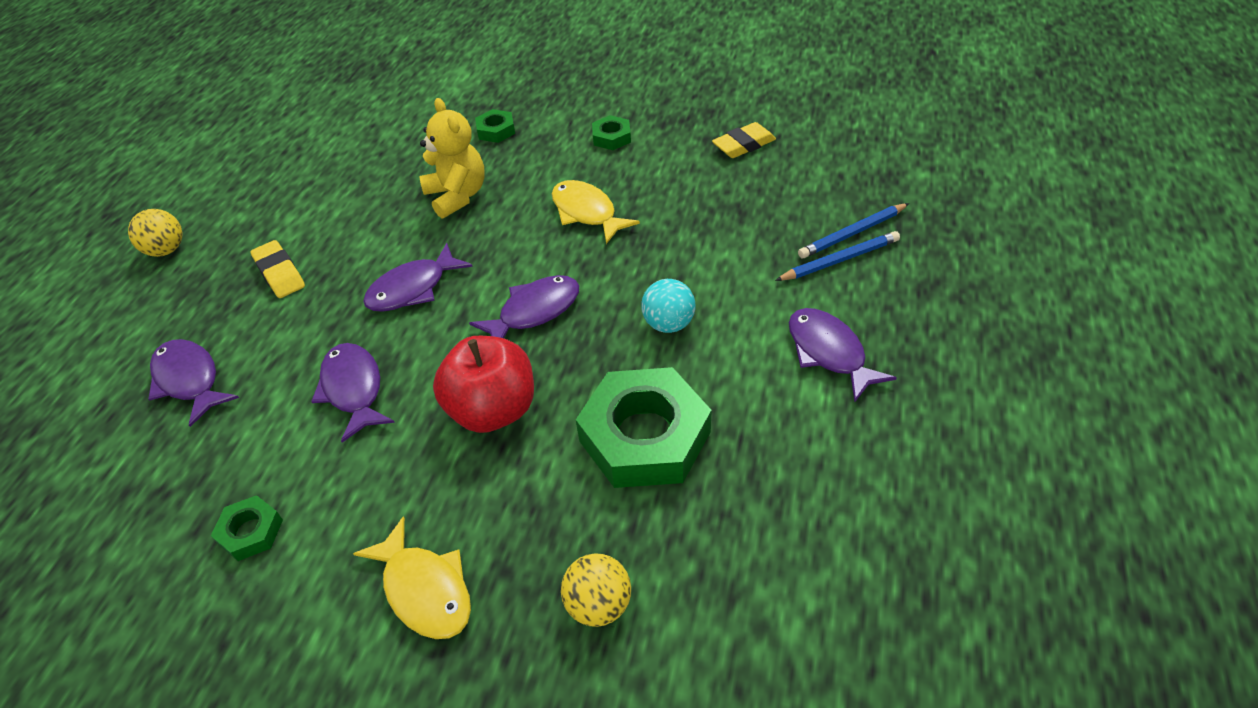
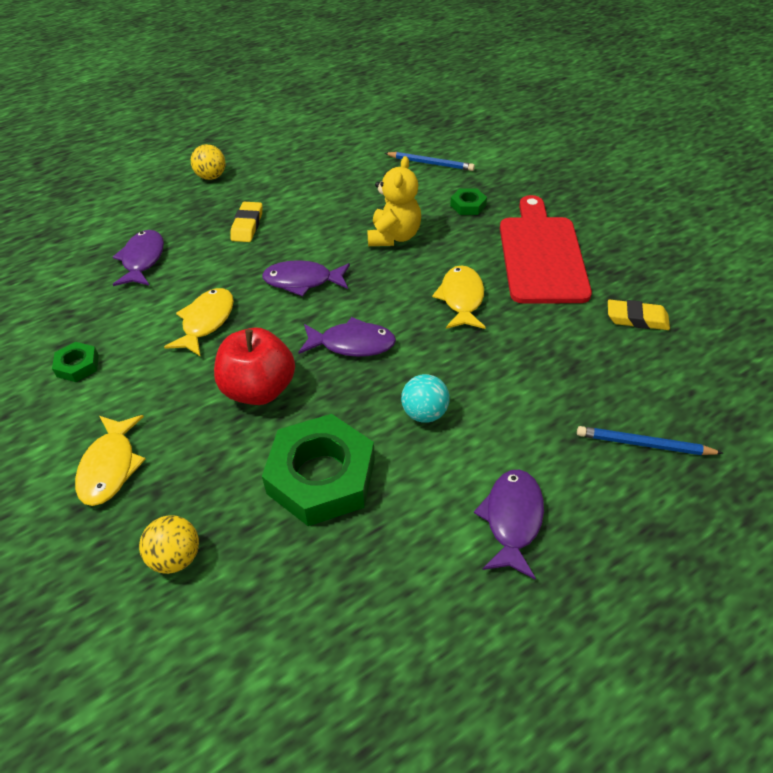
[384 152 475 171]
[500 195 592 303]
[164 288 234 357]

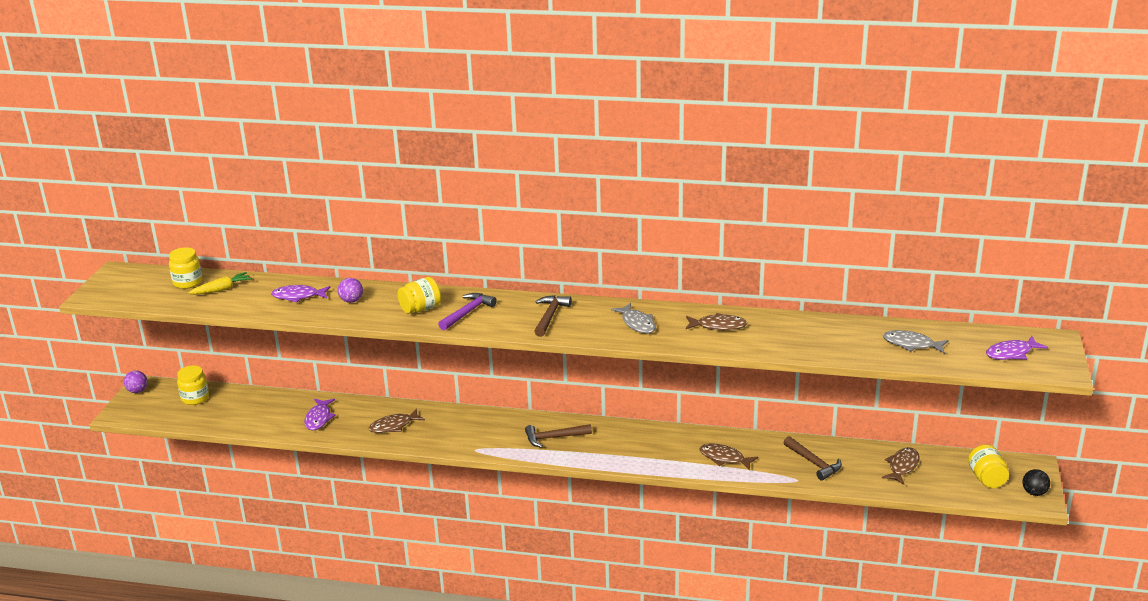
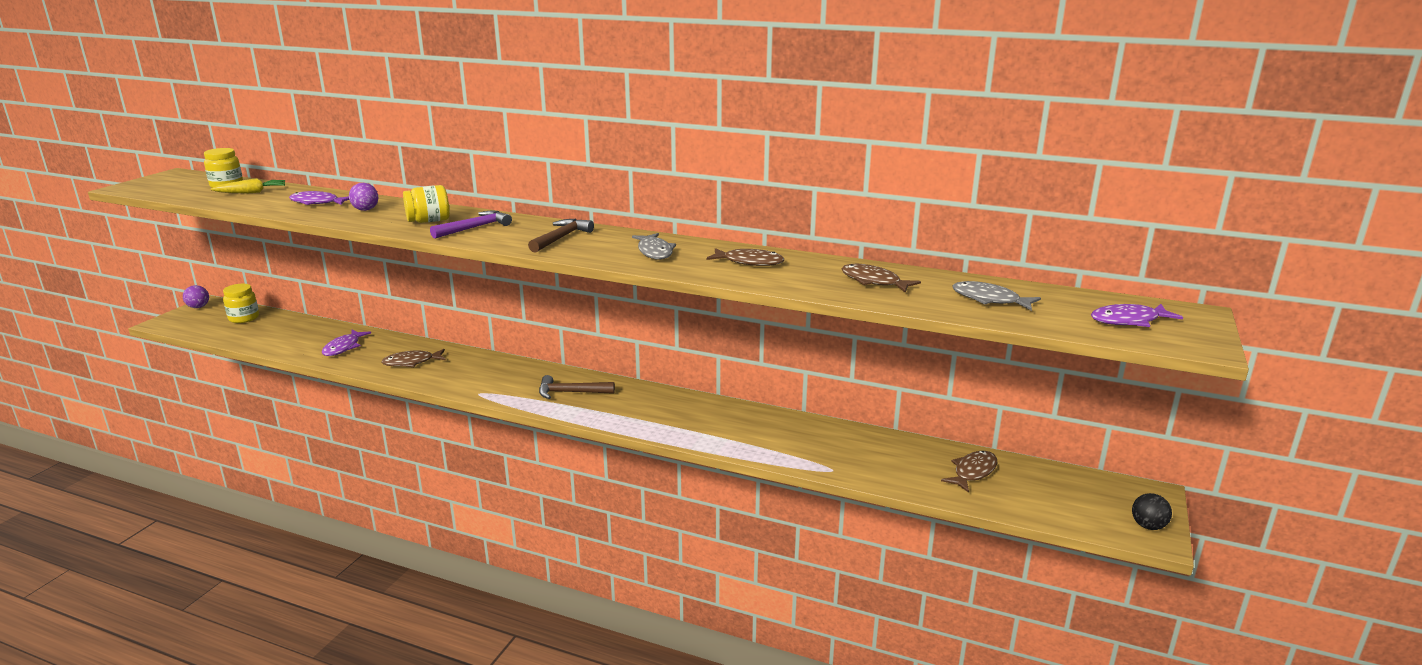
[784 436 842 481] (first image)
[968 444 1009 488] (first image)
[841 264 921 292]

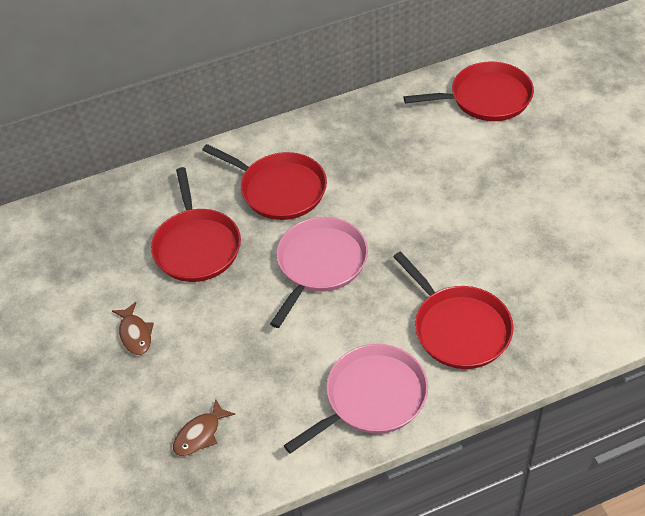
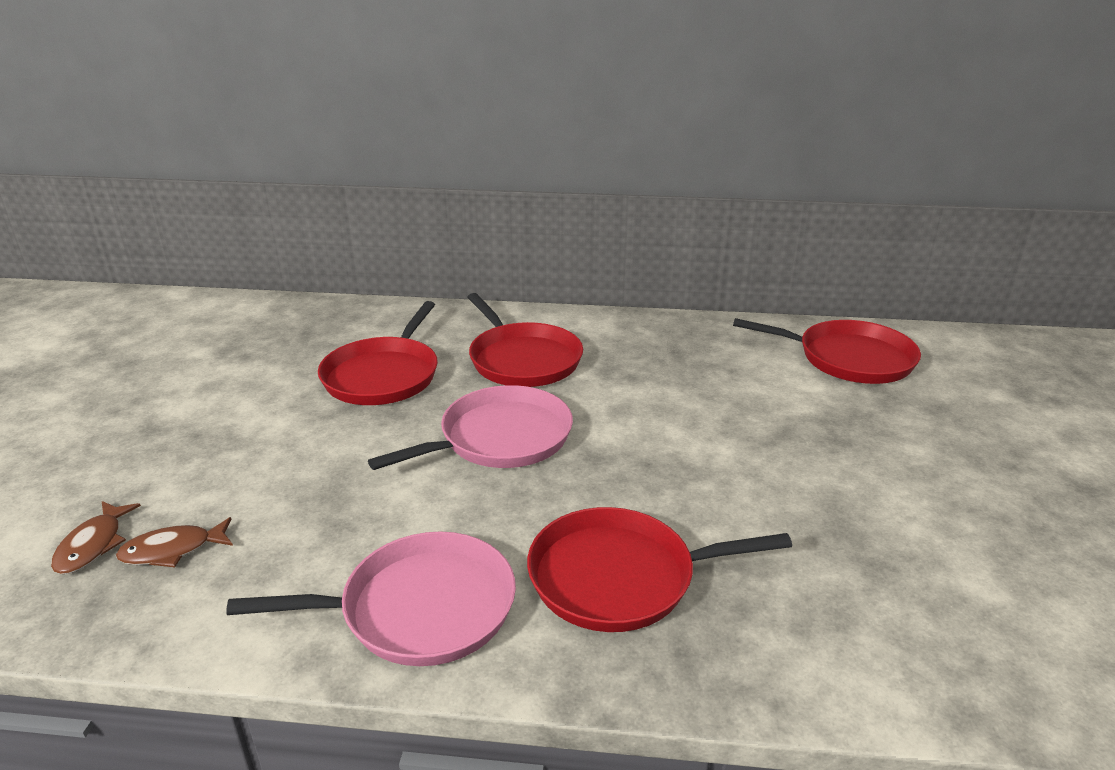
[51 501 141 574]
[527 507 792 632]

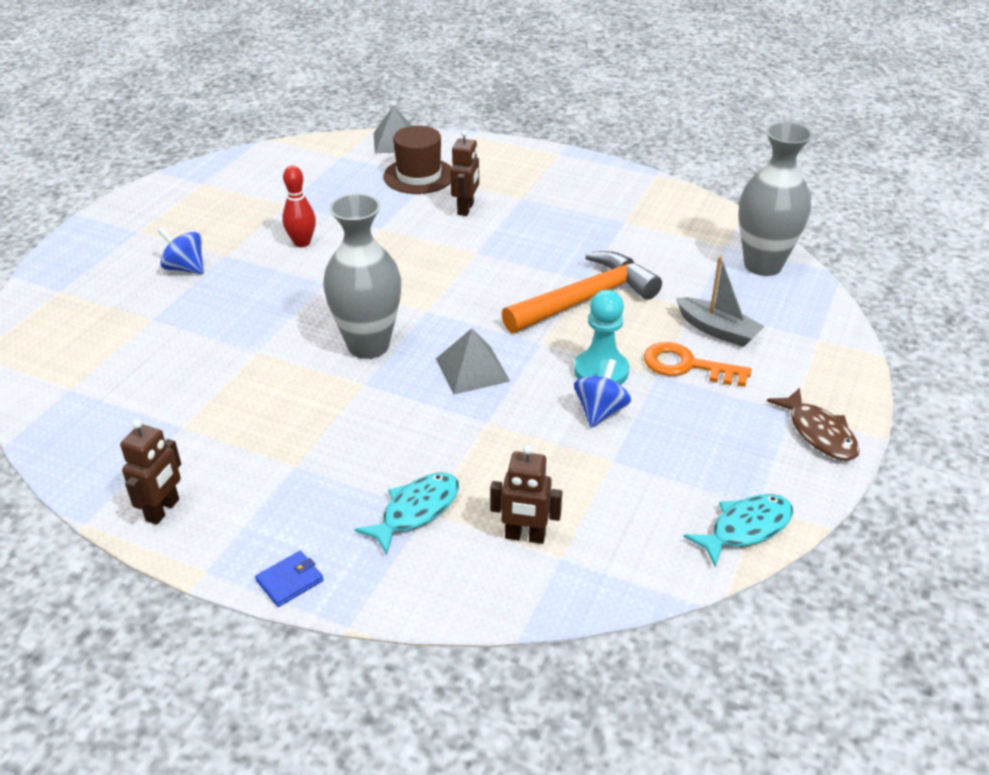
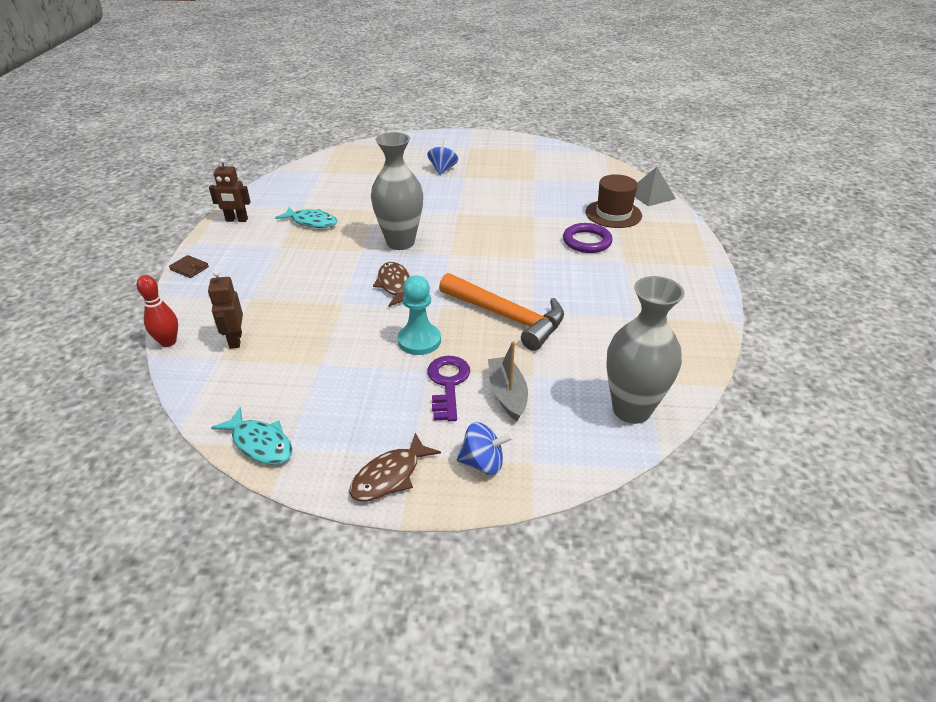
[137 275 178 347]
[275 207 337 228]
[457 422 513 475]
[373 262 410 307]
[563 223 613 253]
[169 255 209 278]
[427 356 470 421]
[488 341 528 421]

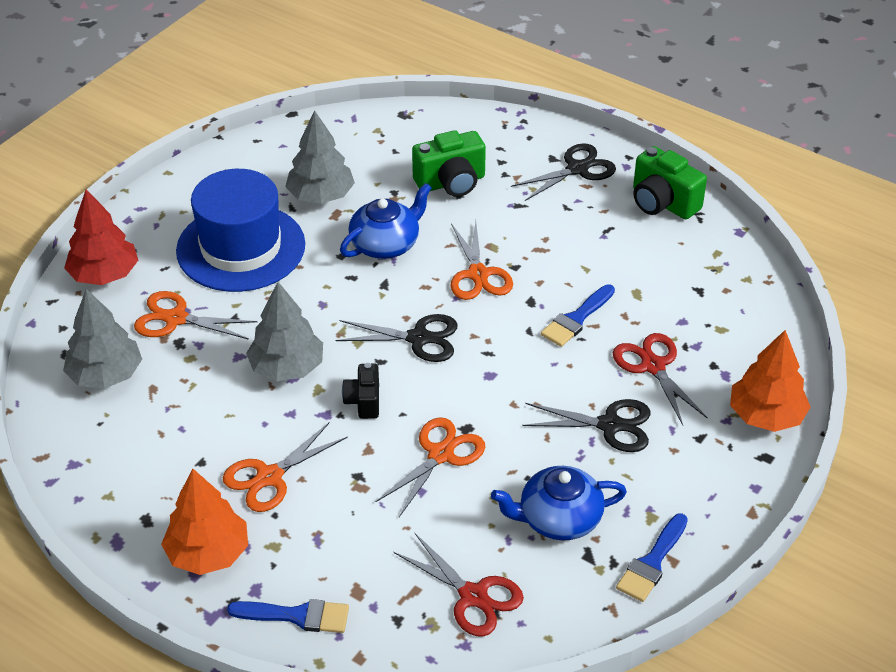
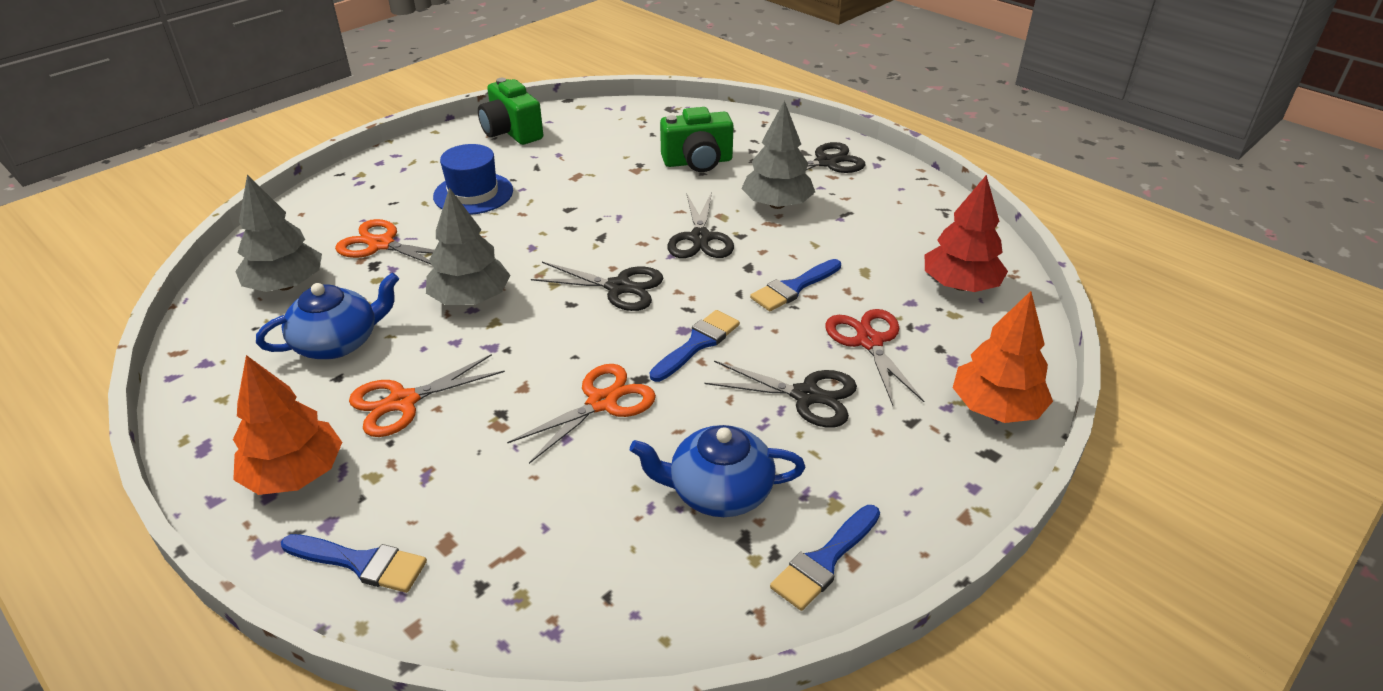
[342 363 379 419] (first image)
[394 533 524 637] (first image)
[650 310 740 382]
[925 175 1008 292]
[741 100 815 209]
[256 272 399 359]
[478 78 543 145]
[668 192 734 258]
[433 144 513 215]

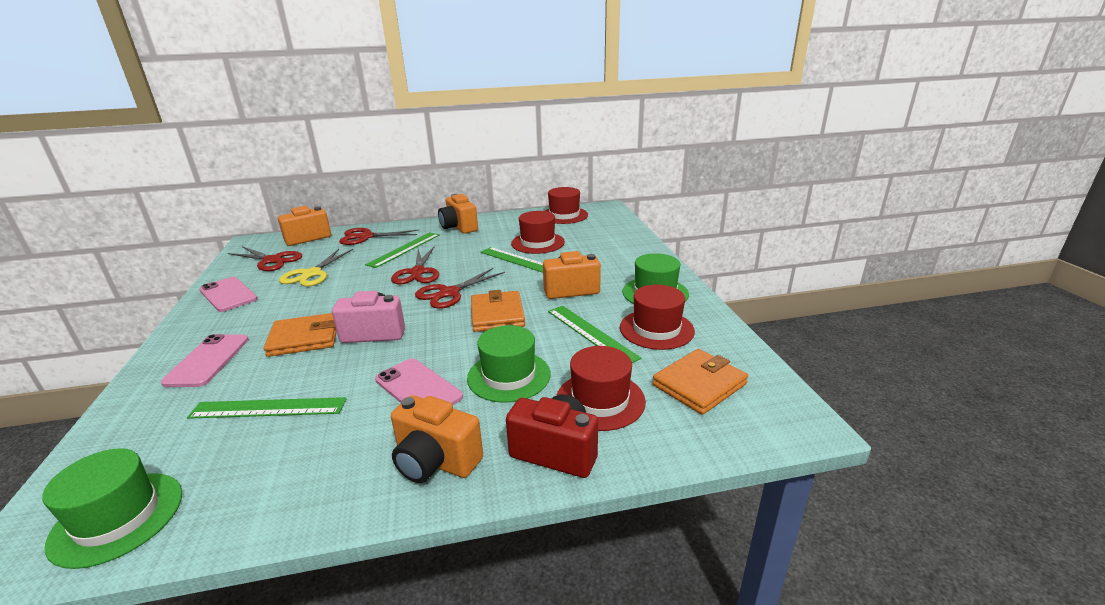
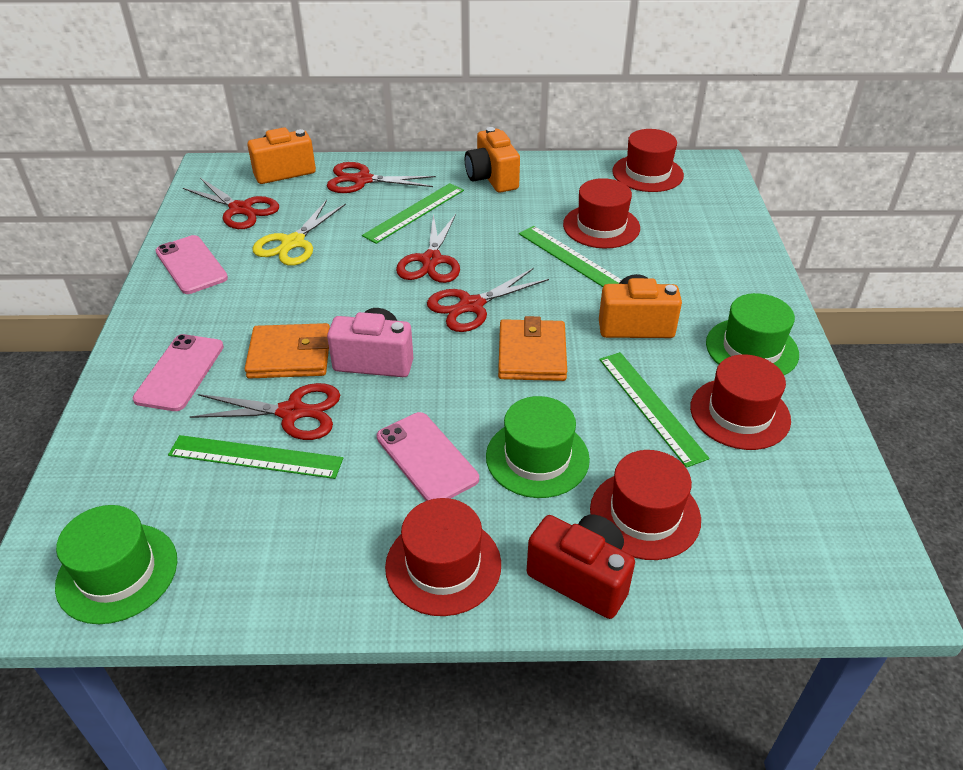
[652 349 748 415] (first image)
[190 383 340 440]
[385 498 501 616]

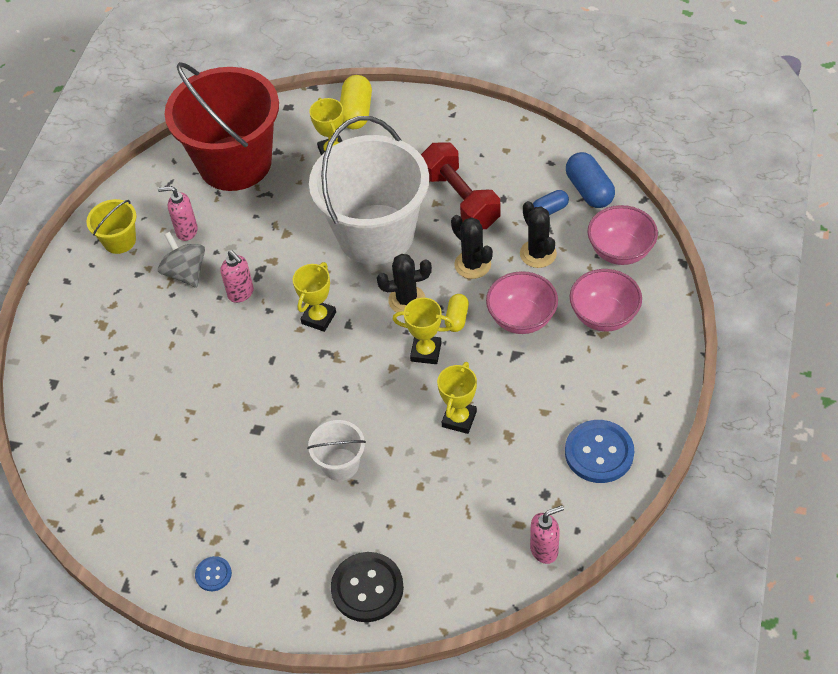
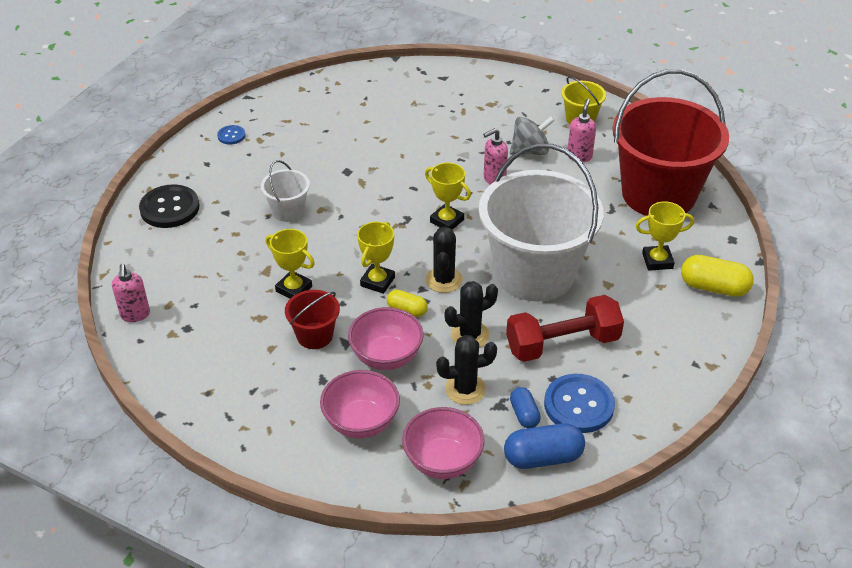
[285 290 340 349]
[544 374 615 433]

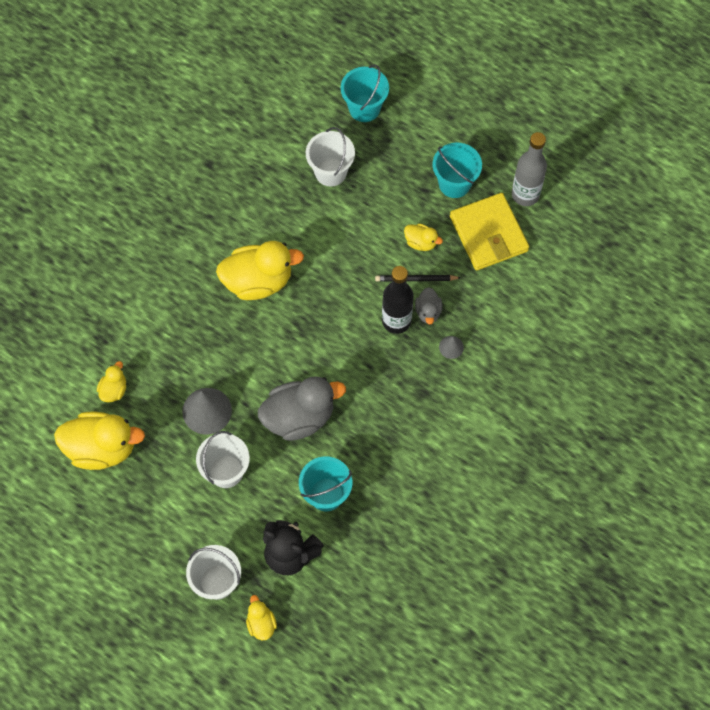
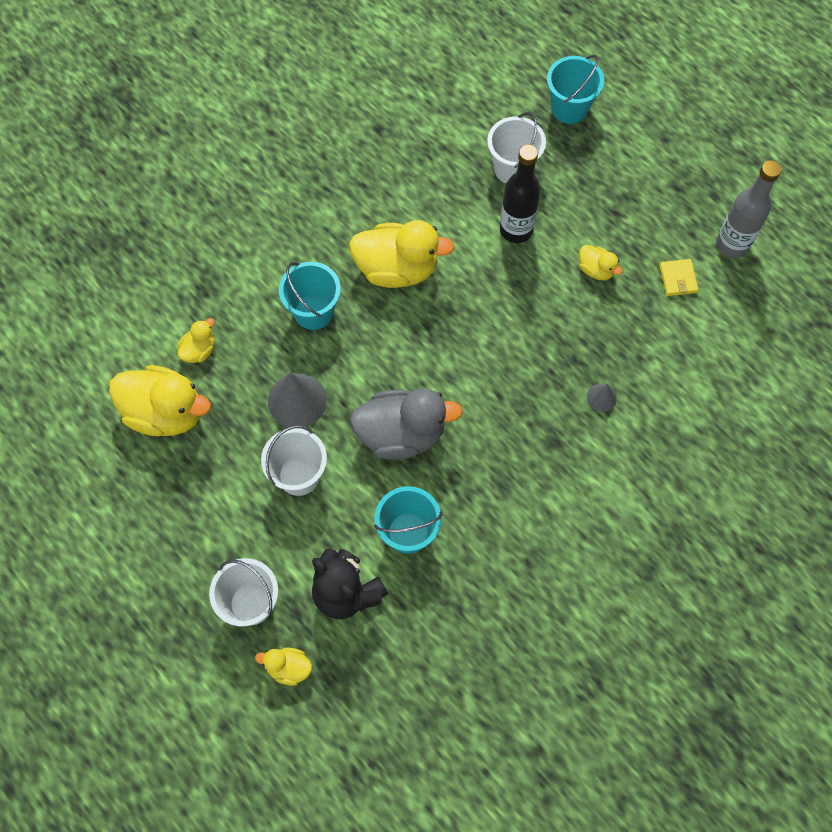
[375 275 461 282] (first image)
[415 287 442 324] (first image)
[500 144 541 243]
[279 262 341 330]
[255 648 312 686]
[659 259 699 296]

